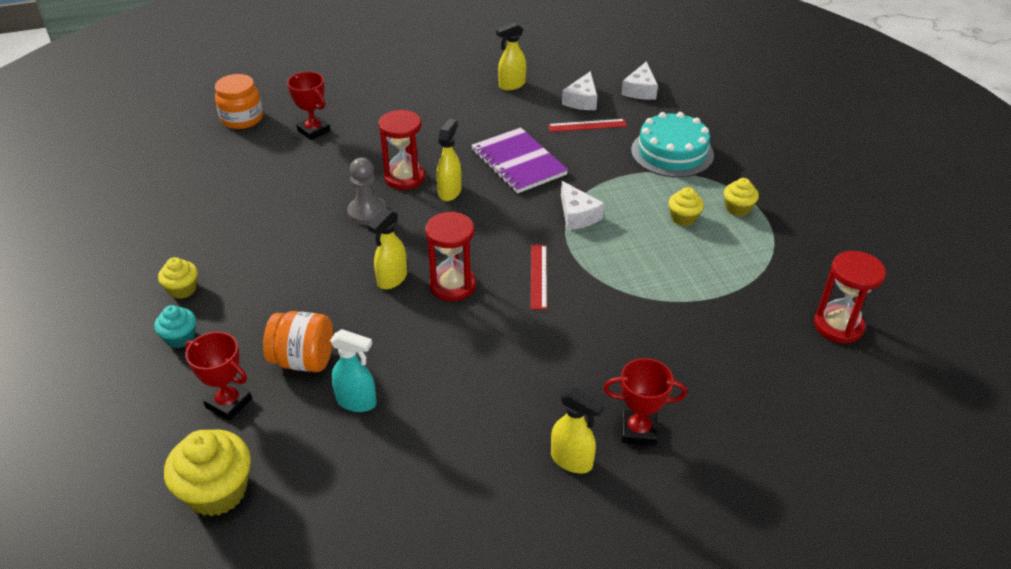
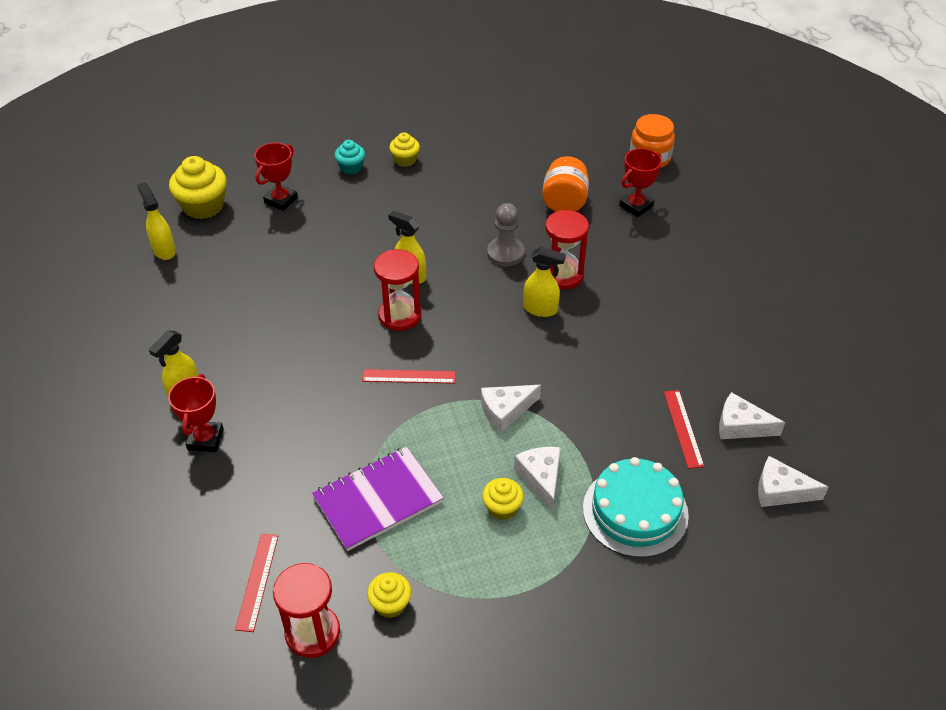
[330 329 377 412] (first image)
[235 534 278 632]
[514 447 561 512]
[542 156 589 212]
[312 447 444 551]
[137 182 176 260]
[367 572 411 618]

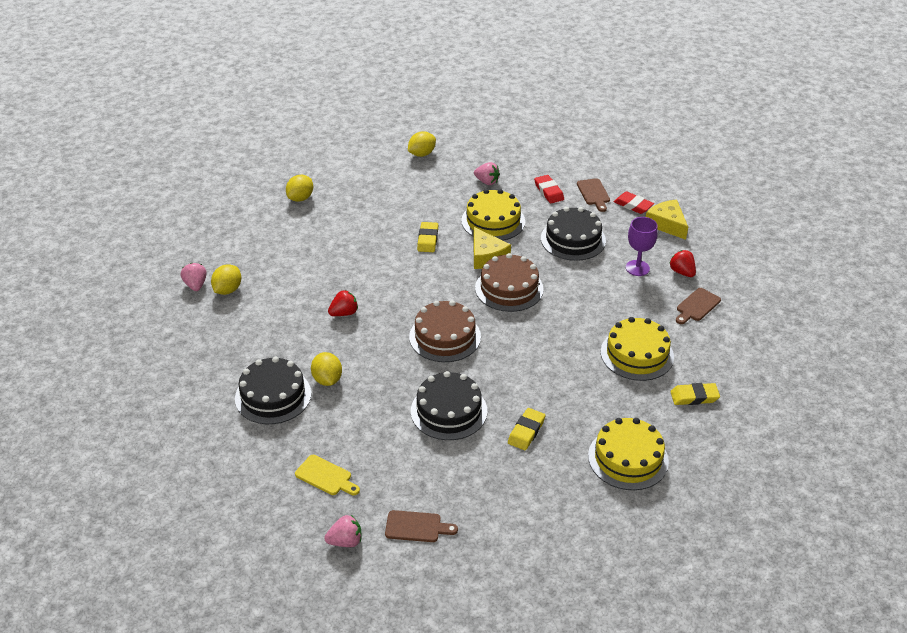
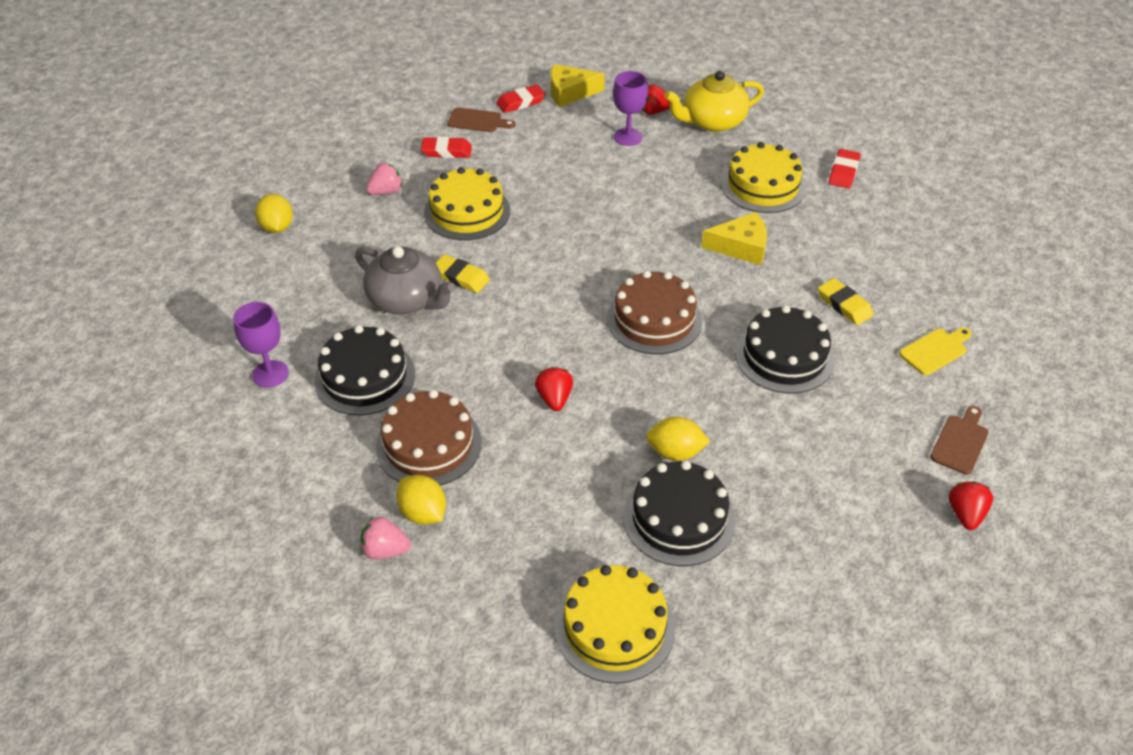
[355 246 455 314]
[899 328 972 375]
[701 212 767 265]
[375 390 482 485]
[314 325 415 416]
[554 565 675 683]
[233 302 289 388]
[664 71 764 132]
[949 481 993 530]
[829 149 861 189]

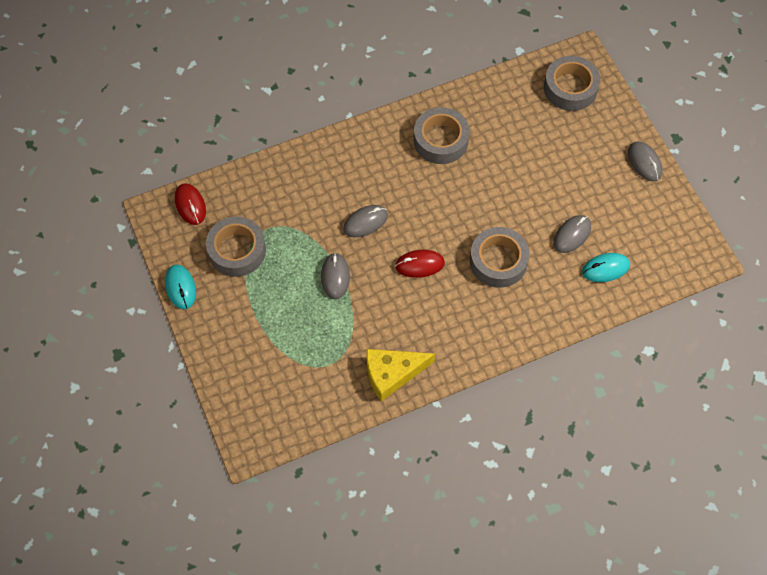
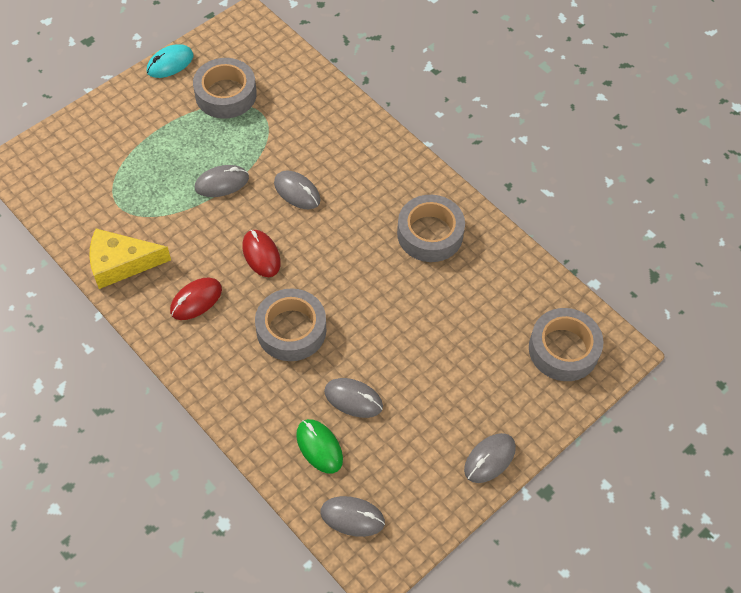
[320 496 385 537]
[170 277 222 320]
[296 419 343 473]
[89 229 171 289]

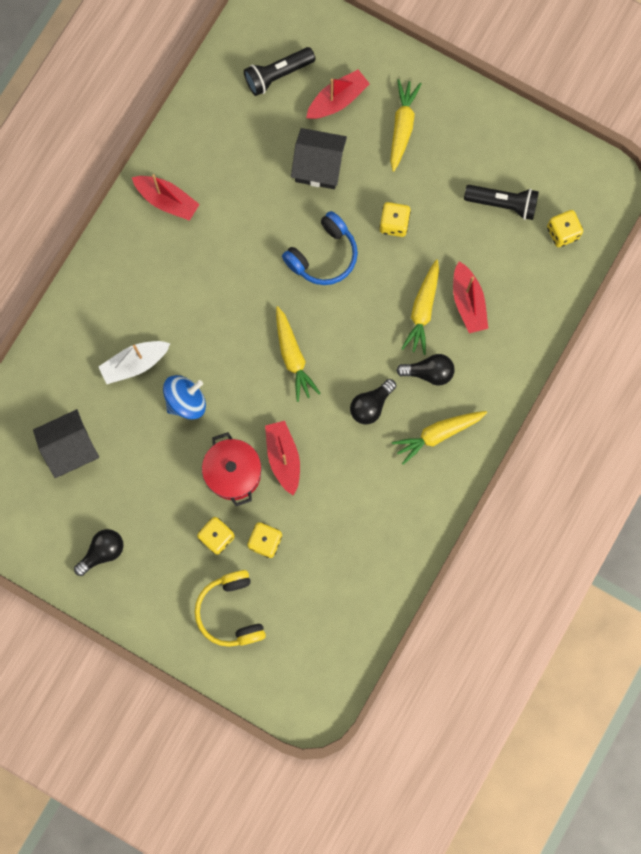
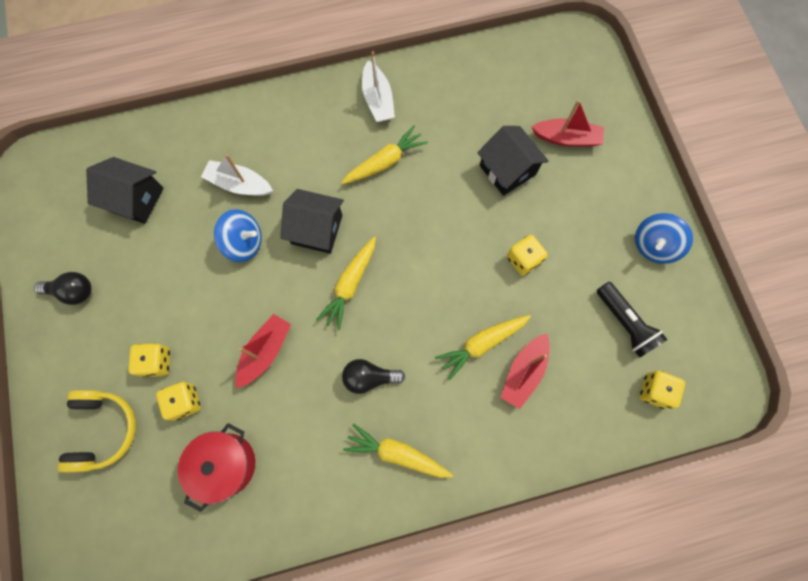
[244 47 315 96] (first image)
[282 211 358 285] (first image)
[396 354 455 386] (first image)
[280 189 344 254]
[635 213 693 264]
[178 423 255 512]
[341 126 428 184]
[362 51 395 122]
[57 390 136 473]

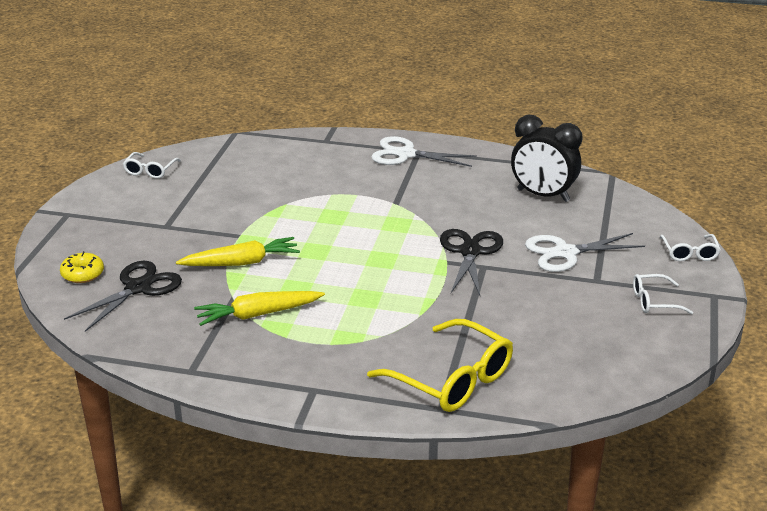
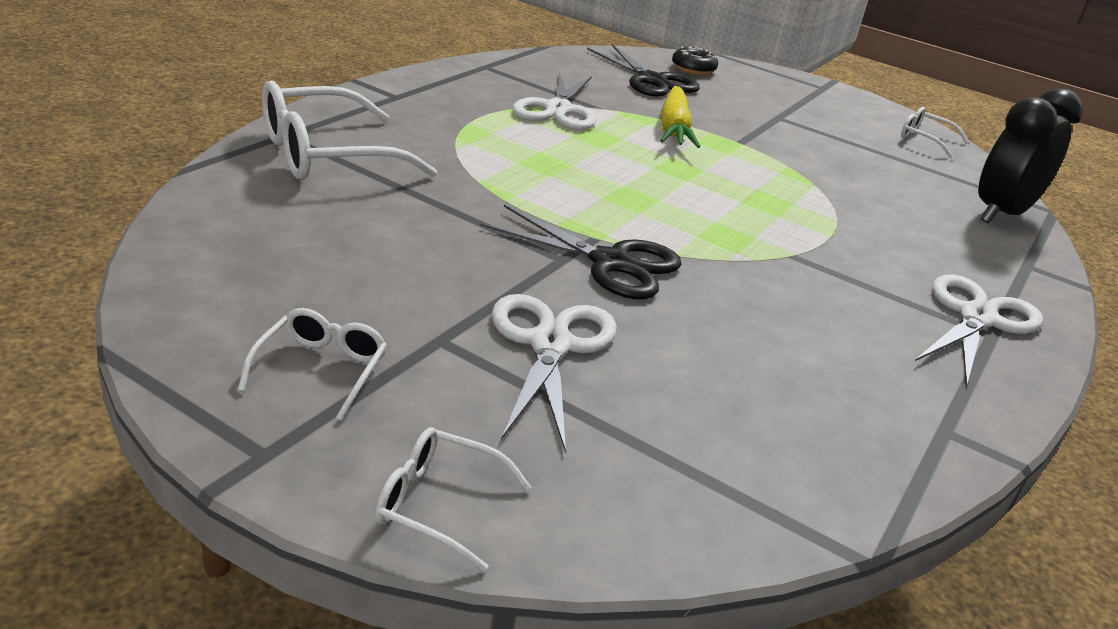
[978 88 1083 223]
[512 72 596 130]
[672 46 718 75]
[262 81 437 180]

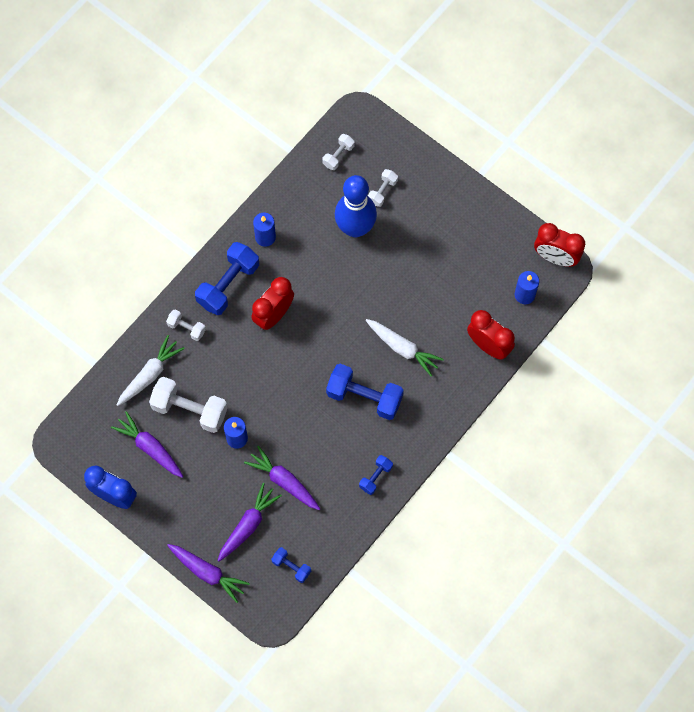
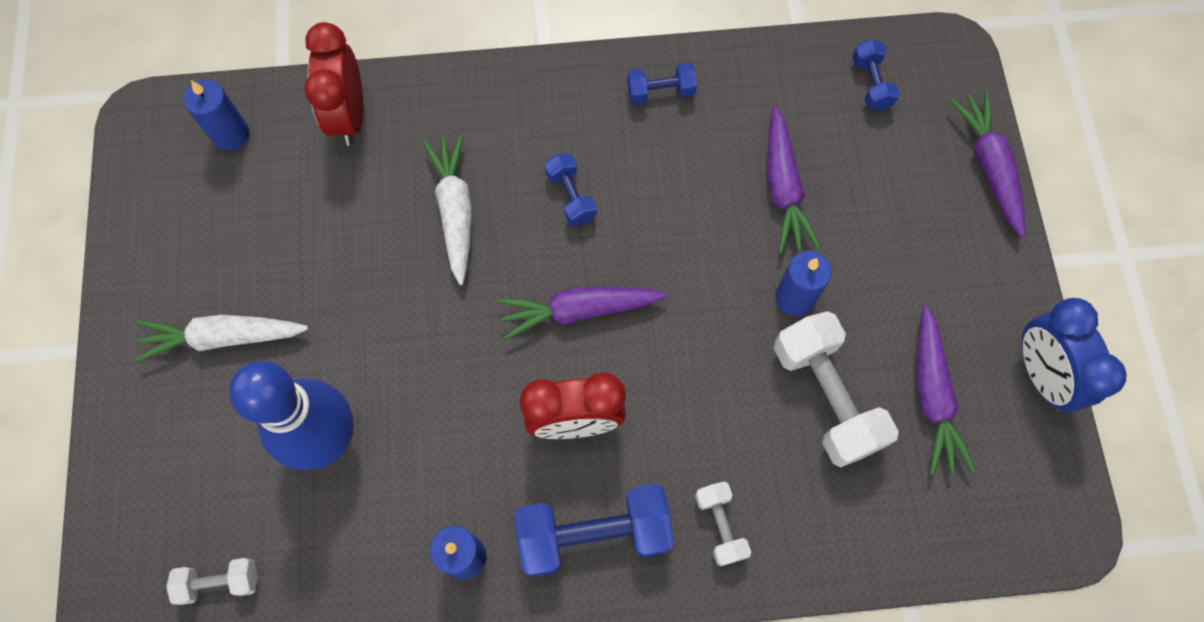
[368 169 398 207] (first image)
[534 223 585 267] (first image)
[135 315 308 362]
[498 287 668 340]
[545 153 597 226]

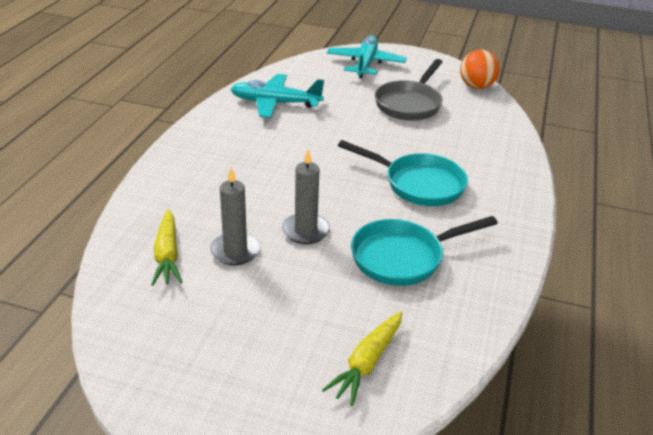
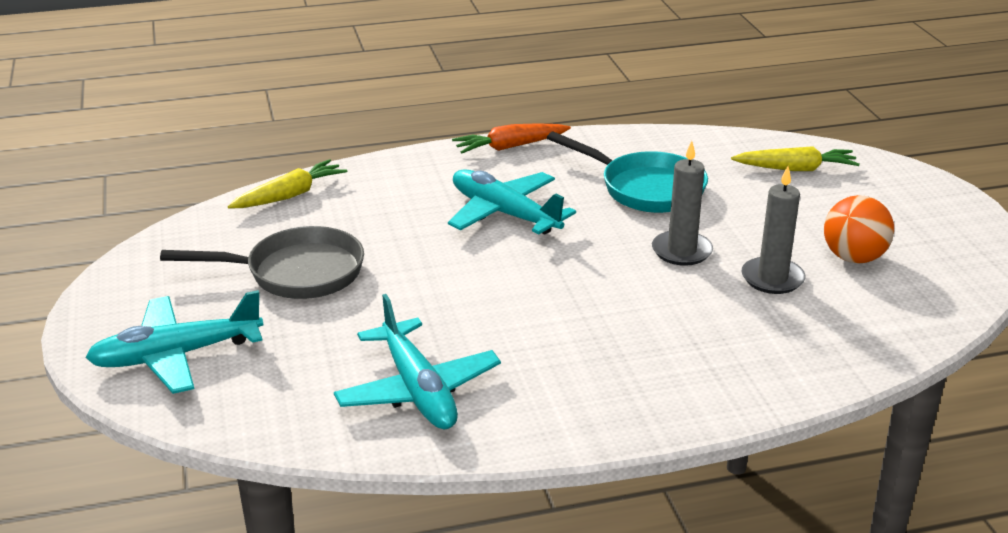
[452 123 571 153]
[228 159 347 208]
[824 195 894 263]
[448 169 576 235]

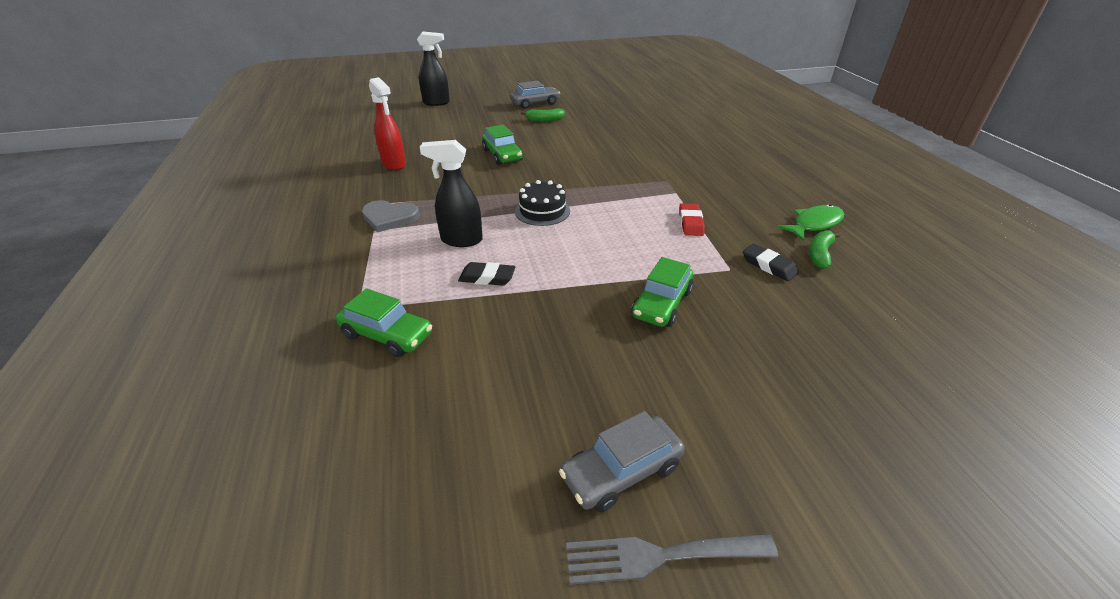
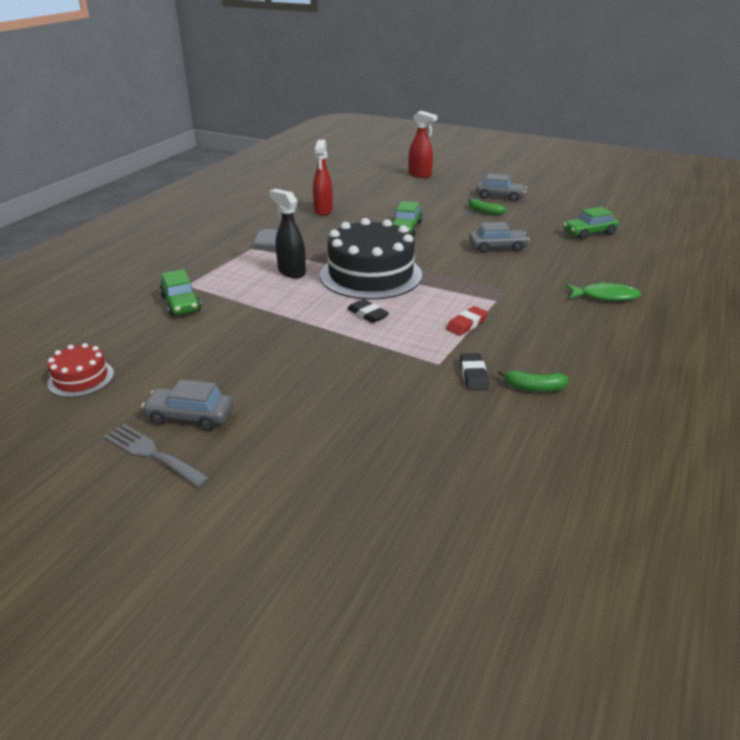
[47 343 114 397]
[469 222 529 253]
[347 299 389 323]
[563 207 619 240]
[566 282 641 301]
[409 111 438 178]
[498 369 569 392]
[320 218 422 300]

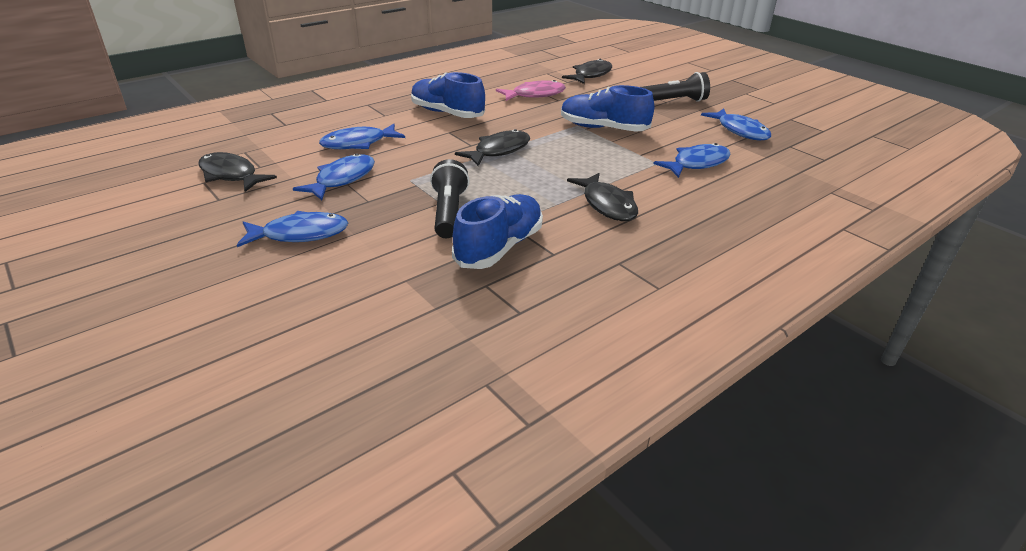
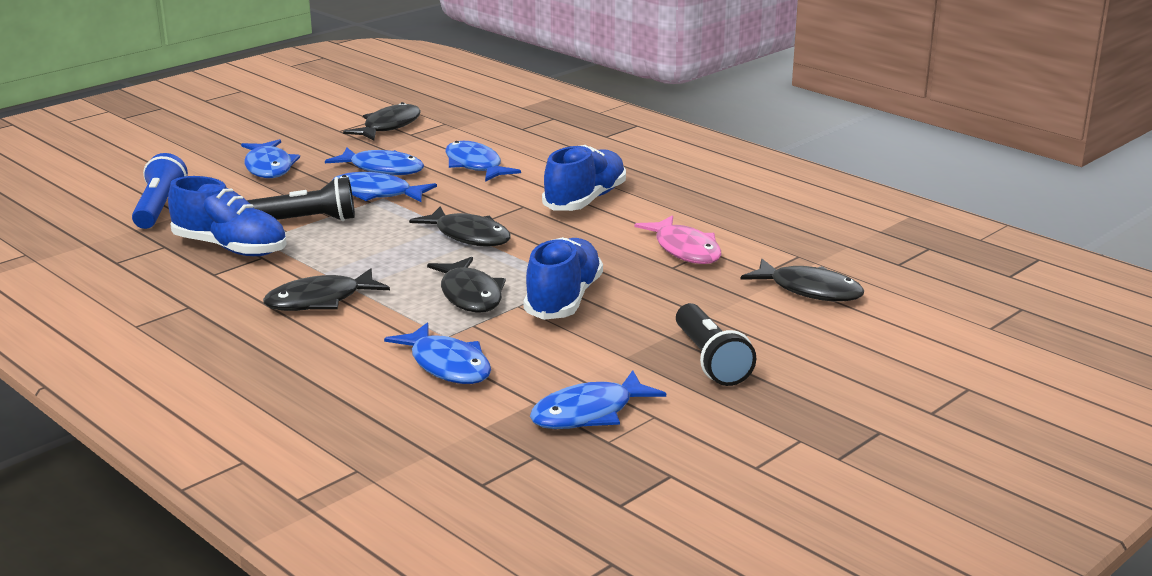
[132 153 188 229]
[333 172 437 202]
[427 257 506 313]

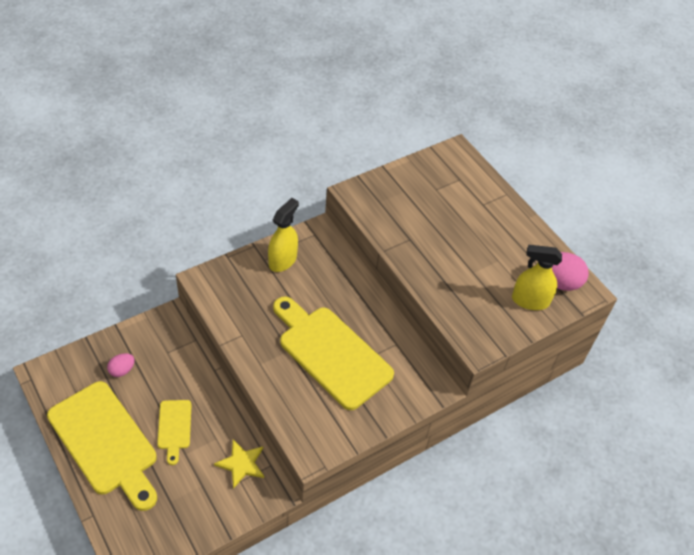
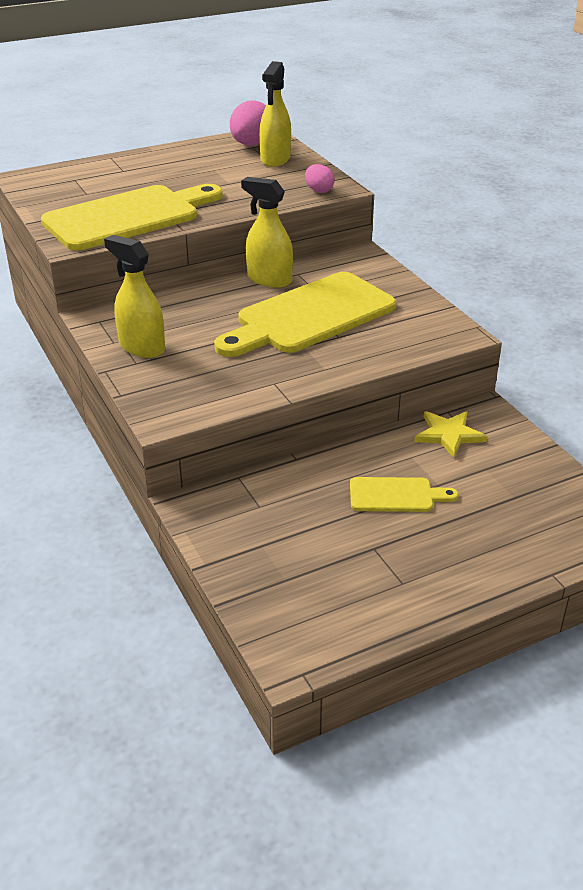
[241 177 293 288]
[41 184 223 251]
[305 164 335 193]

